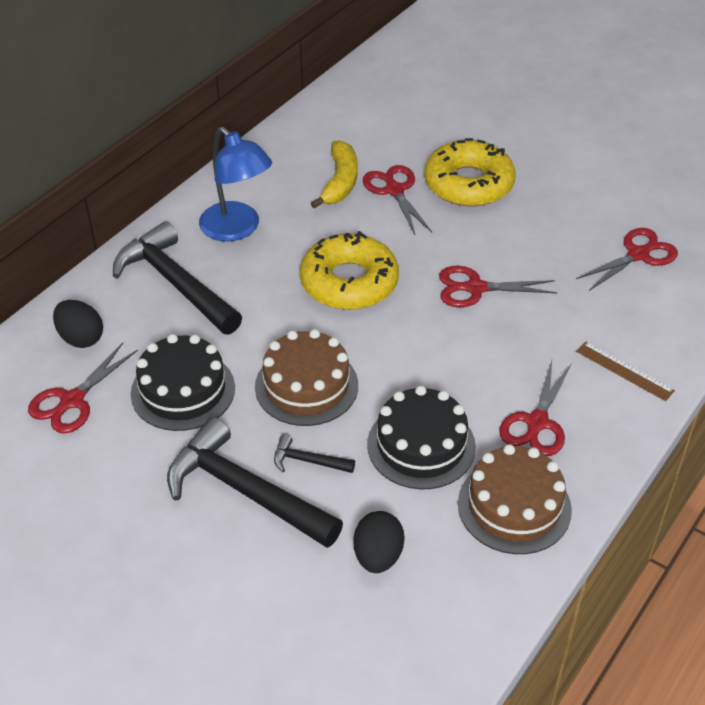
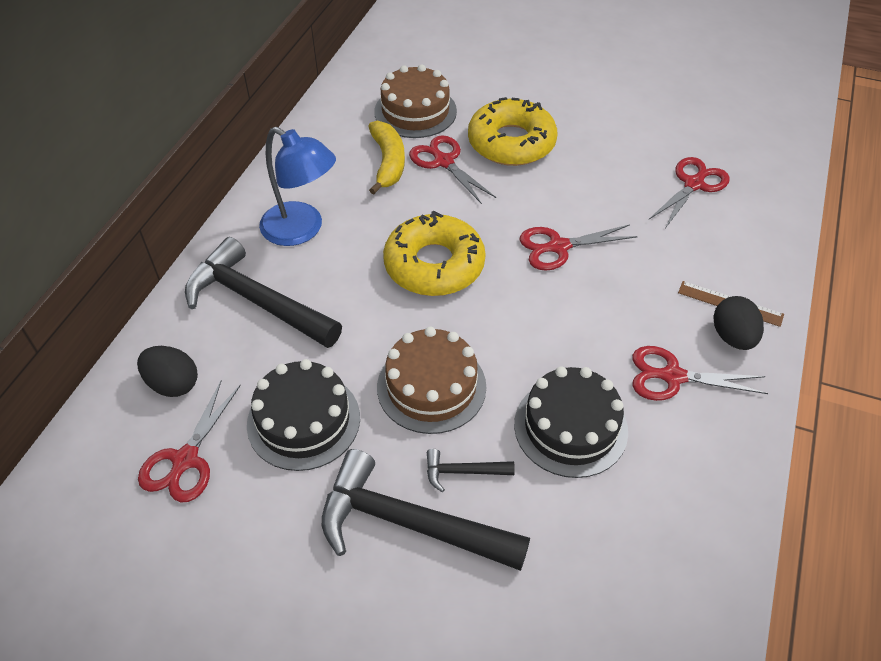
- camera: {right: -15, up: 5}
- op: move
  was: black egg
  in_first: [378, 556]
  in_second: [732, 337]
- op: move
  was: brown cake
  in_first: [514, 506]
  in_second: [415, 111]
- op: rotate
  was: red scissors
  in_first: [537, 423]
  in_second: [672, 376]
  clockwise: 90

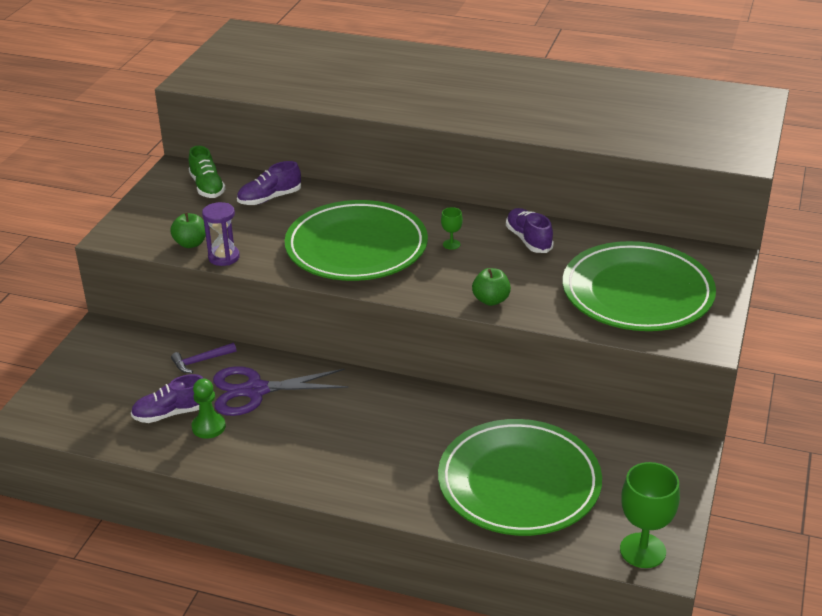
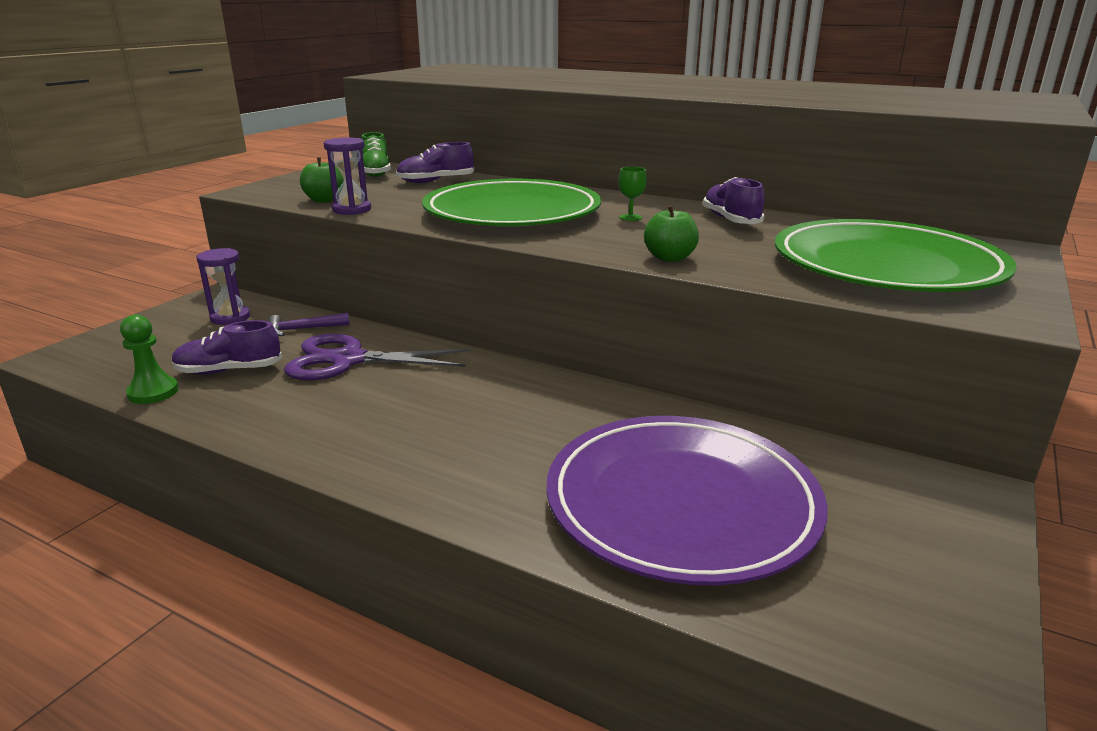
- camera: {right: 10, up: -10}
- op: move
  was: green pawn
  in_first: [208, 427]
  in_second: [153, 392]
- op: recolor
  was: green plate
  now: purple plate
  in_first: [519, 483]
  in_second: [681, 503]
- op: delete
  was: green goblet
  in_first: [642, 550]
- op: insert
  now: purple hourglass
  in_second: [230, 318]

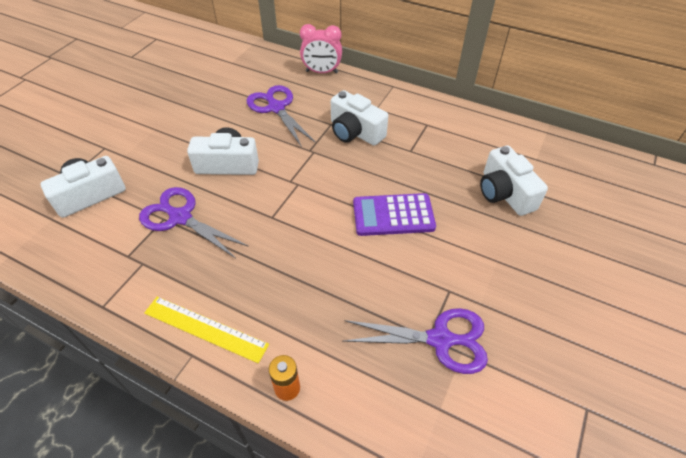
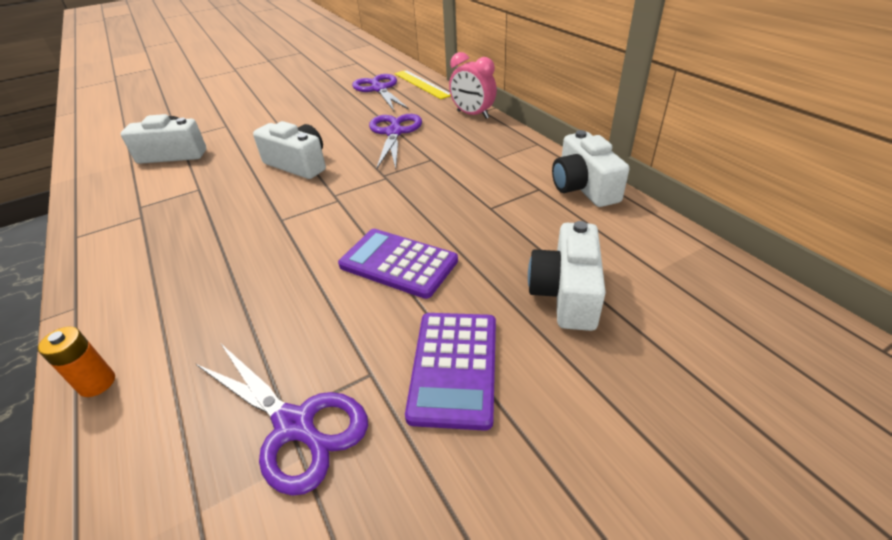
- camera: {right: 35, up: -10}
- op: move
  was: purple scissors
  in_first: [180, 217]
  in_second: [379, 89]
- op: move
  was: yellow ruler
  in_first: [205, 329]
  in_second: [422, 84]
- op: move
  was: white camera
  in_first: [355, 132]
  in_second: [583, 187]
- op: insert
  now: purple calculator
  in_second: [454, 368]

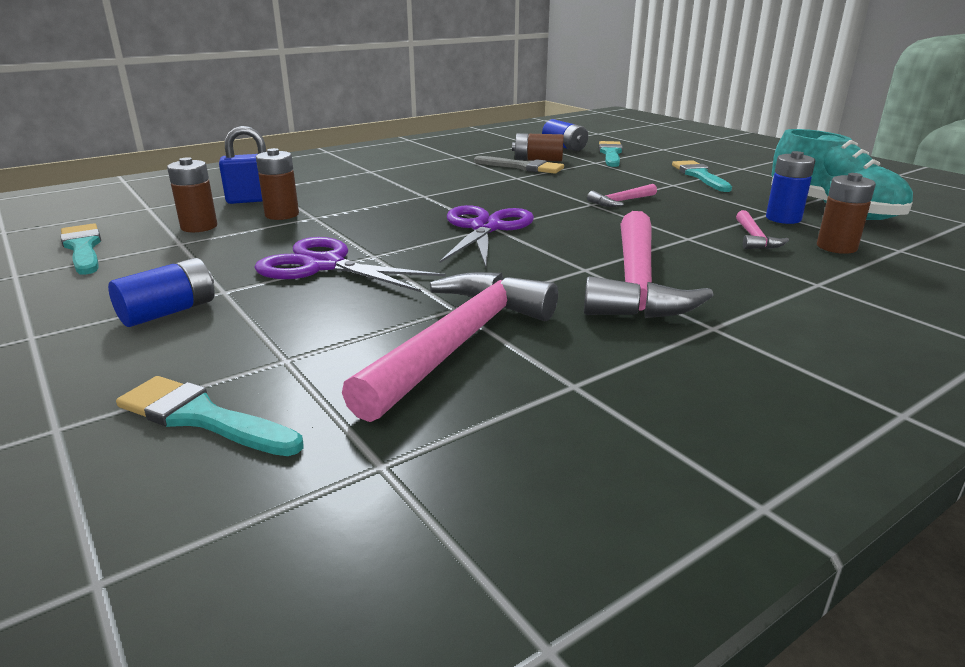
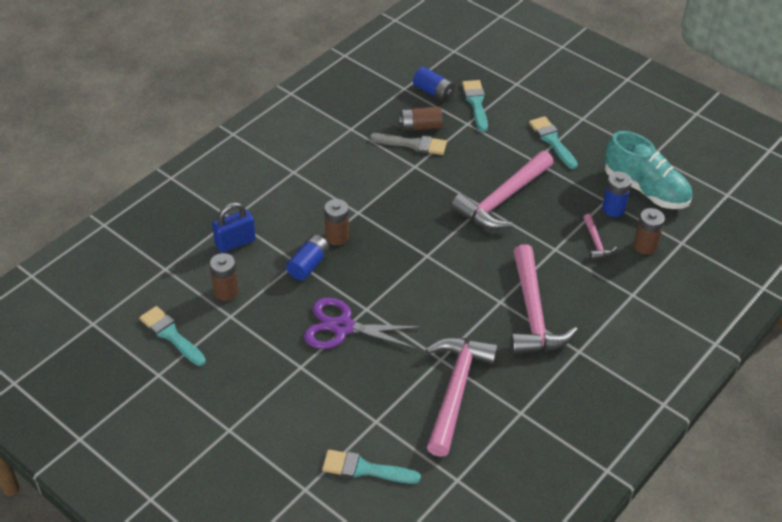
- camera: {right: -15, up: 20}
- op: move
  was: blue battery
  in_first: [169, 312]
  in_second: [308, 265]
- op: move
  was: brown battery
  in_first: [282, 215]
  in_second: [337, 237]
- op: delete
  was: purple scissors
  in_first: [485, 228]
- op: resize
  was: pink hammer
  in_first: [621, 201]
  in_second: [502, 199]
  ratio: 2.2

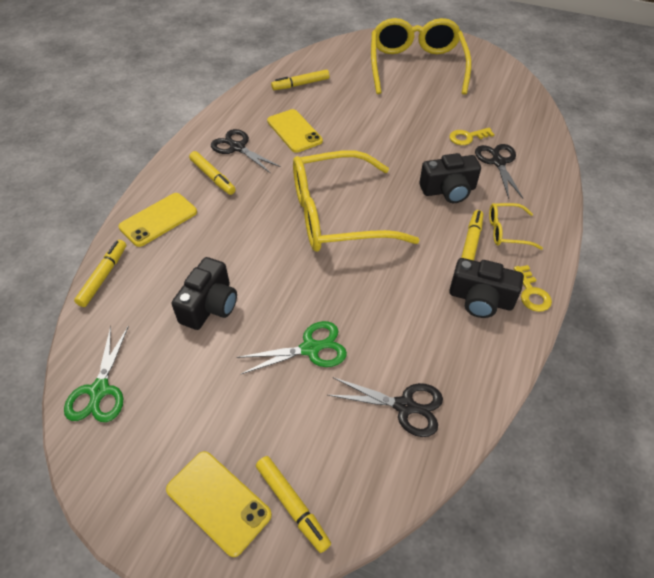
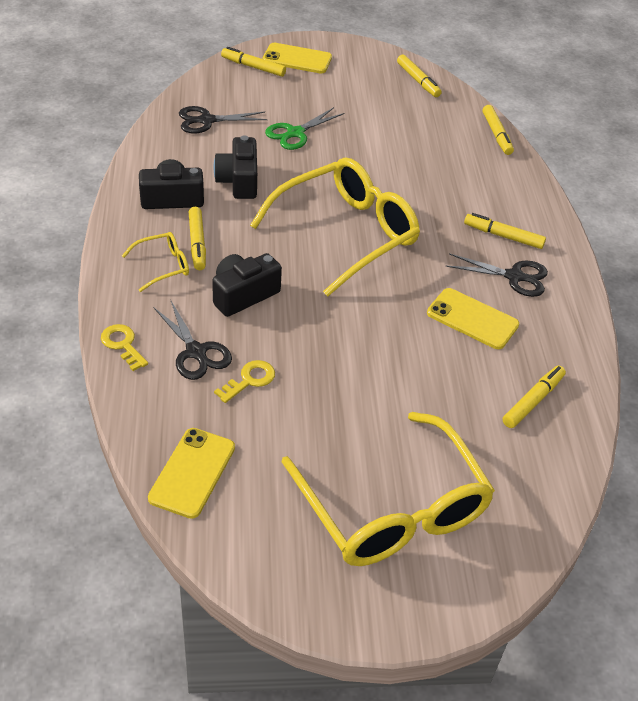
- camera: {right: 150, up: -5}
- op: replace
  was: green scissors
  now: yellow marker
  in_first: [99, 390]
  in_second: [418, 81]
- op: move
  was: yellow phone
  in_first: [158, 219]
  in_second: [192, 473]
- op: move
  was: black camera
  in_first: [210, 305]
  in_second: [239, 181]
- op: move
  was: yellow key
  in_first: [531, 293]
  in_second: [122, 345]

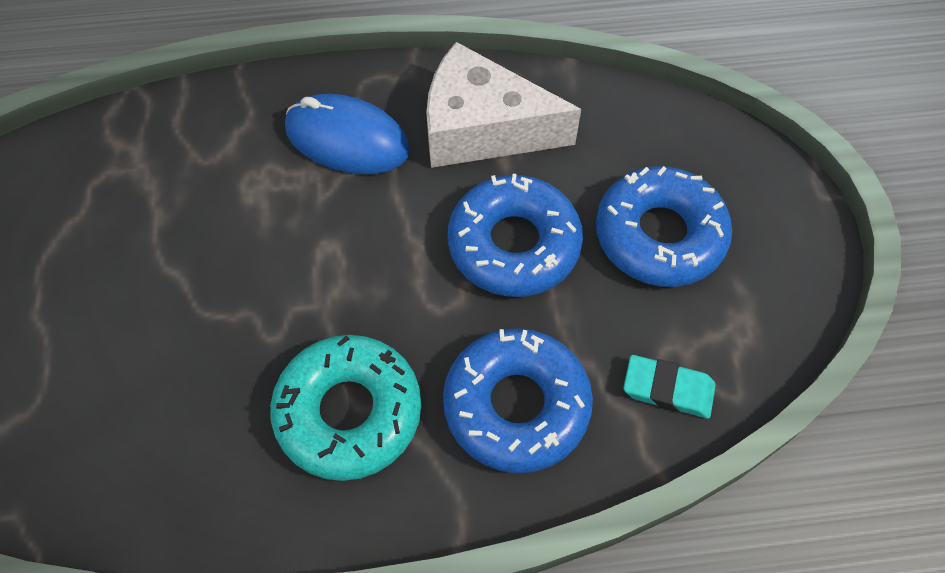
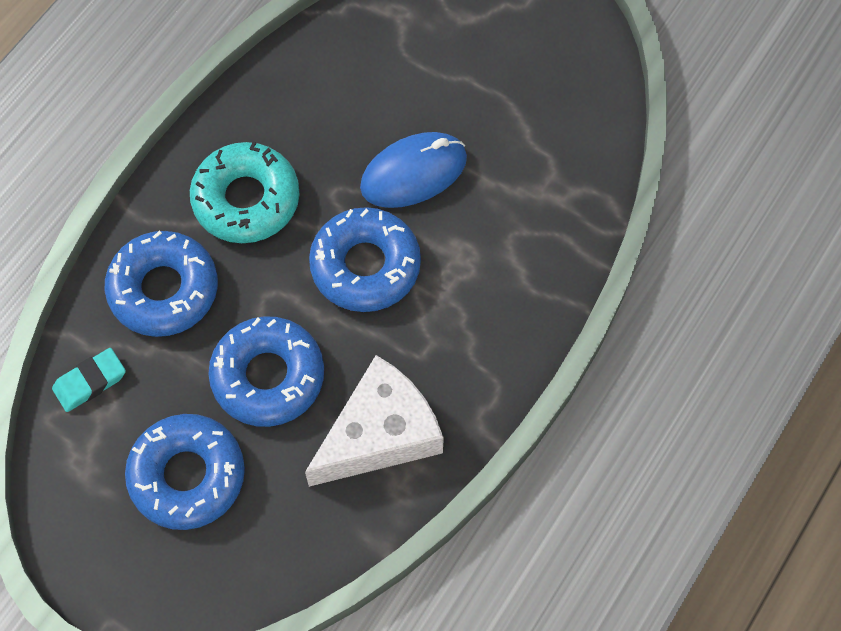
- camera: {right: 130, up: 5}
- op: move
  was: blue mouse
  in_first: [347, 139]
  in_second: [413, 173]
- op: insert
  now: blue donut
  in_second: [365, 266]

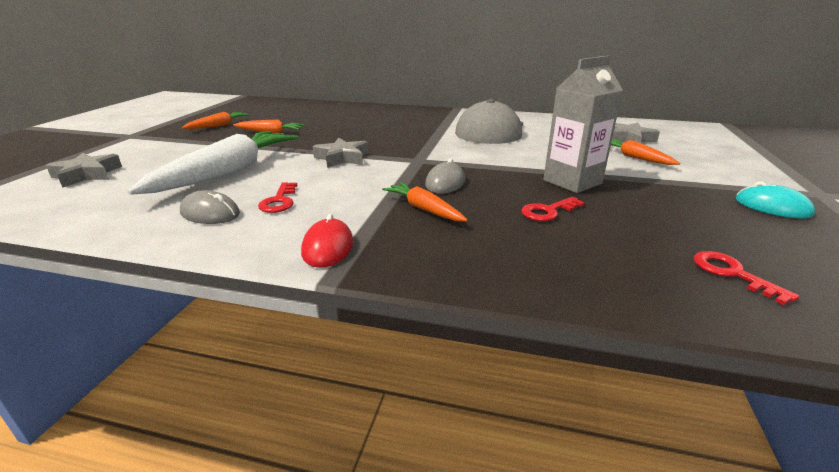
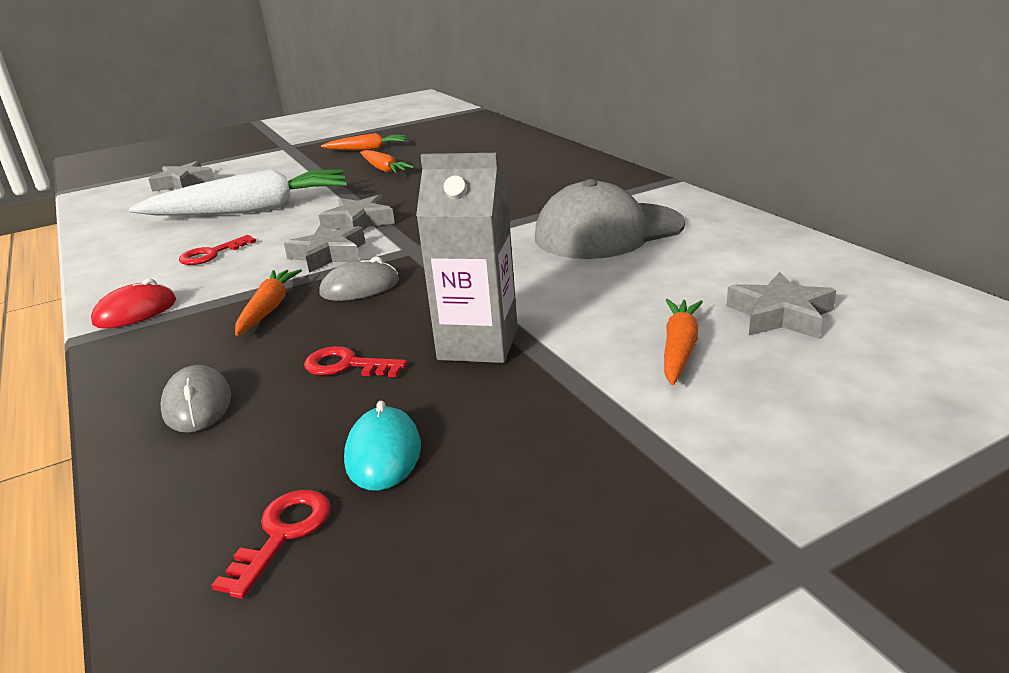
- camera: {right: 50, up: 0}
- op: move
  was: grey mouse
  in_first: [210, 213]
  in_second: [197, 404]
- op: move
  was: turquoise mouse
  in_first: [772, 207]
  in_second: [383, 453]
- op: insert
  now: grey star
  in_second: [329, 255]

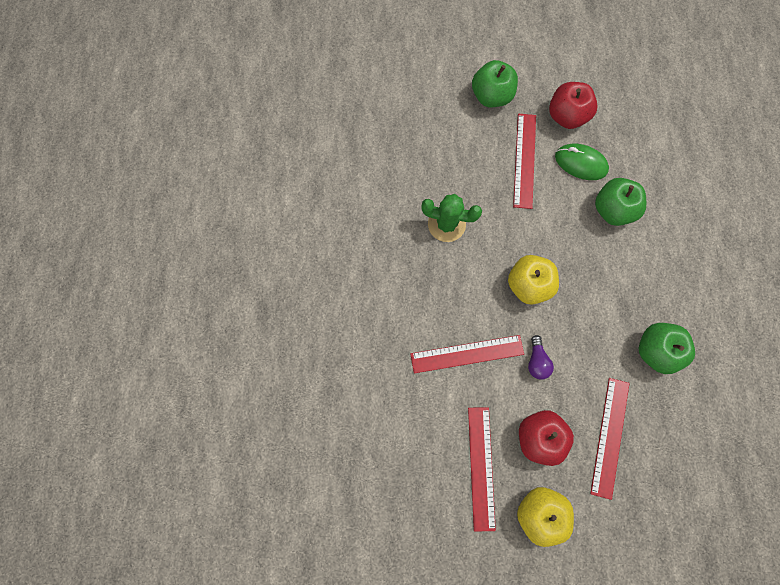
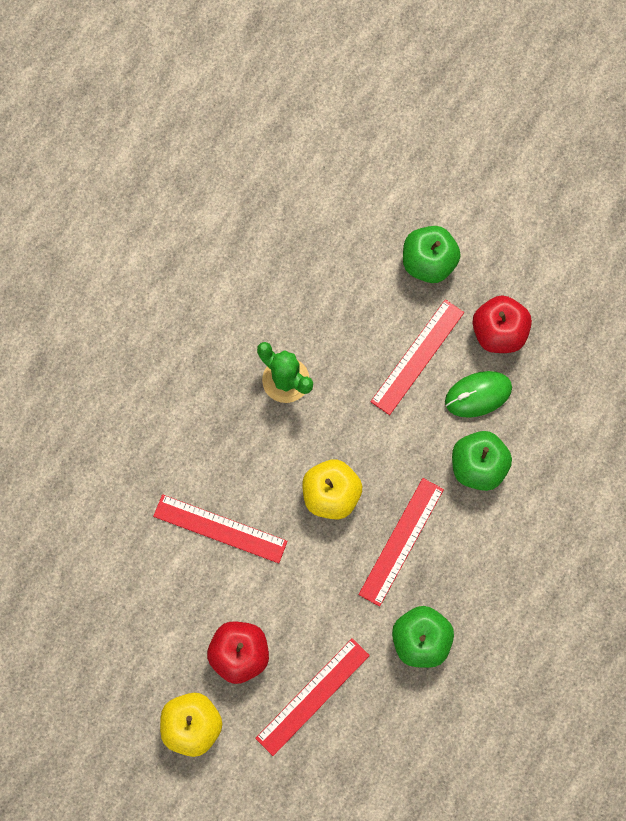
- camera: {right: 30, up: 0}
- op: move
  was: red ruler
  in_first: [481, 467]
  in_second: [401, 541]
- op: delete
  was: purple light bulb
  in_first: [537, 361]
- op: rotate
  was: green mouse
  in_first: [580, 163]
  in_second: [478, 395]
  clockwise: -75

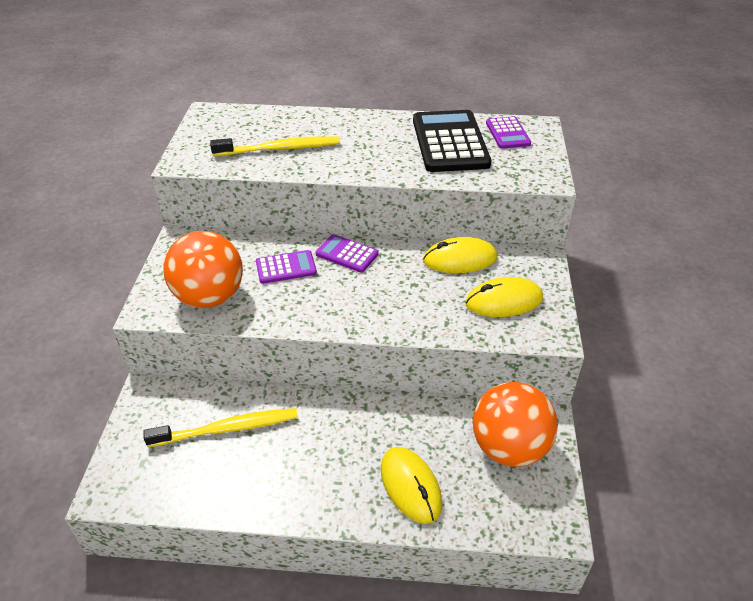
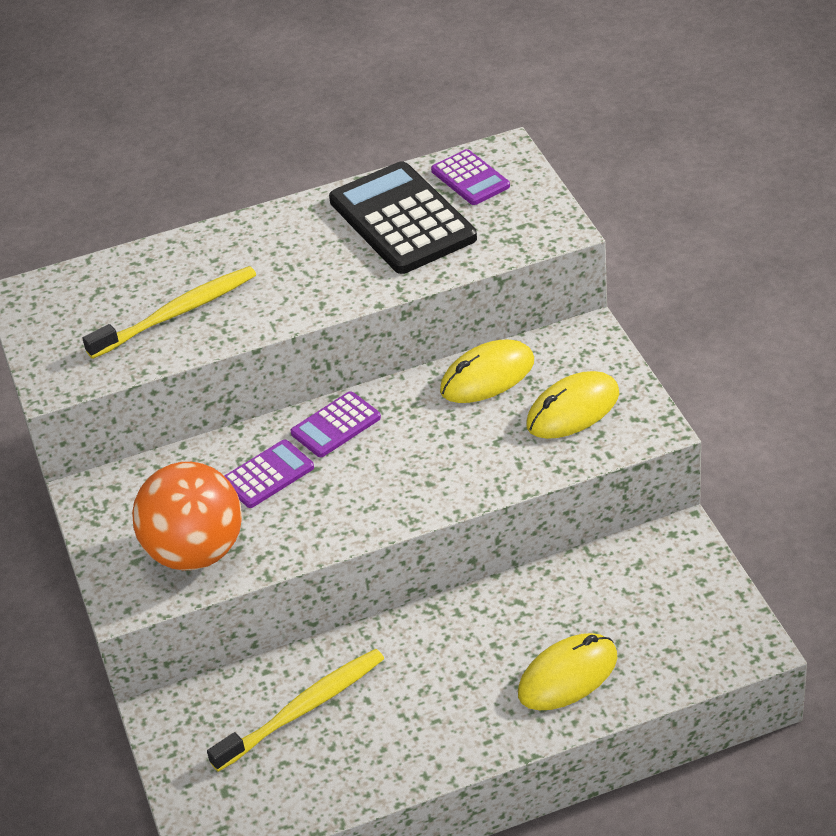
- camera: {right: -20, up: 0}
- op: rotate
  was: purple calculator
  in_first: [347, 254]
  in_second: [336, 425]
  clockwise: -45
- op: rotate
  was: yellow mouse
  in_first: [410, 486]
  in_second: [567, 675]
  clockwise: -75
- op: delete
  was: orange ball
  in_first: [509, 448]

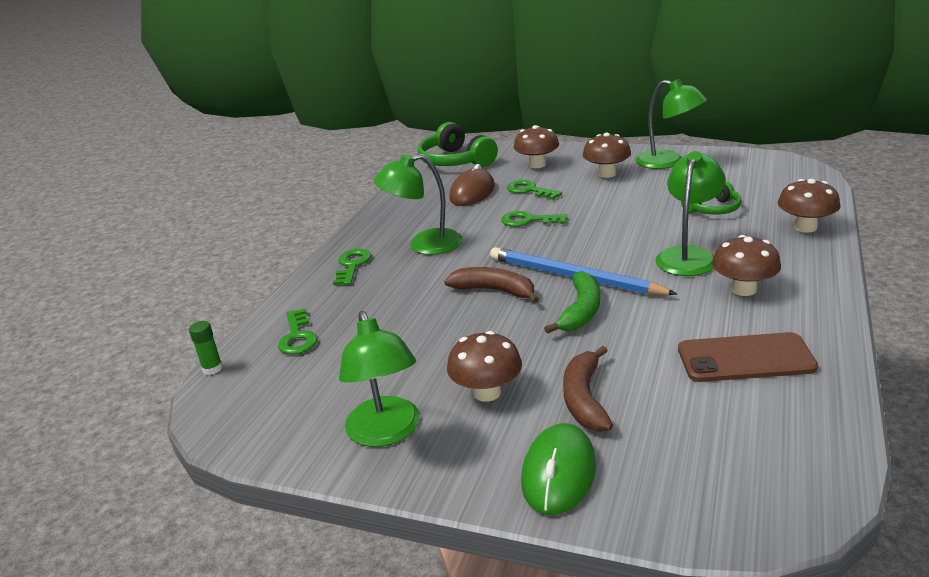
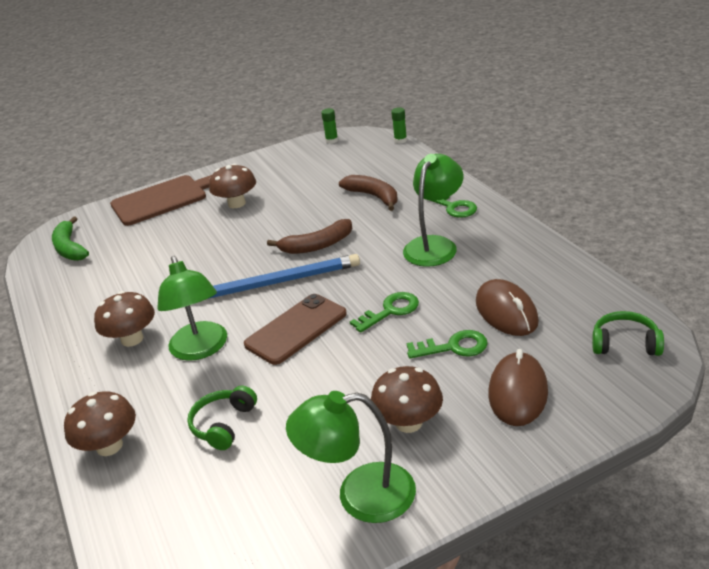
- camera: {right: 135, up: 5}
- op: delete
  was: green key
  in_first: [297, 337]
- op: delete
  was: green lamp
  in_first: [386, 433]
- op: resize
  was: green headphones
  in_first: [455, 161]
  in_second: [625, 343]
  ratio: 0.57
- op: replace
  was: brown mushroom
  now: brown mouse
  in_first: [537, 165]
  in_second: [518, 392]
- op: replace
  was: green mouse
  now: brown cutting board
  in_first: [558, 473]
  in_second: [162, 199]
- op: move
  was: green banana
  in_first: [580, 311]
  in_second: [70, 248]
- op: move
  was: brown banana
  in_first: [585, 398]
  in_second: [374, 197]
- op: move
  was: brown phone
  in_first: [745, 358]
  in_second: [296, 329]
- op: insert
  now: green glue stick
  in_second: [332, 140]

